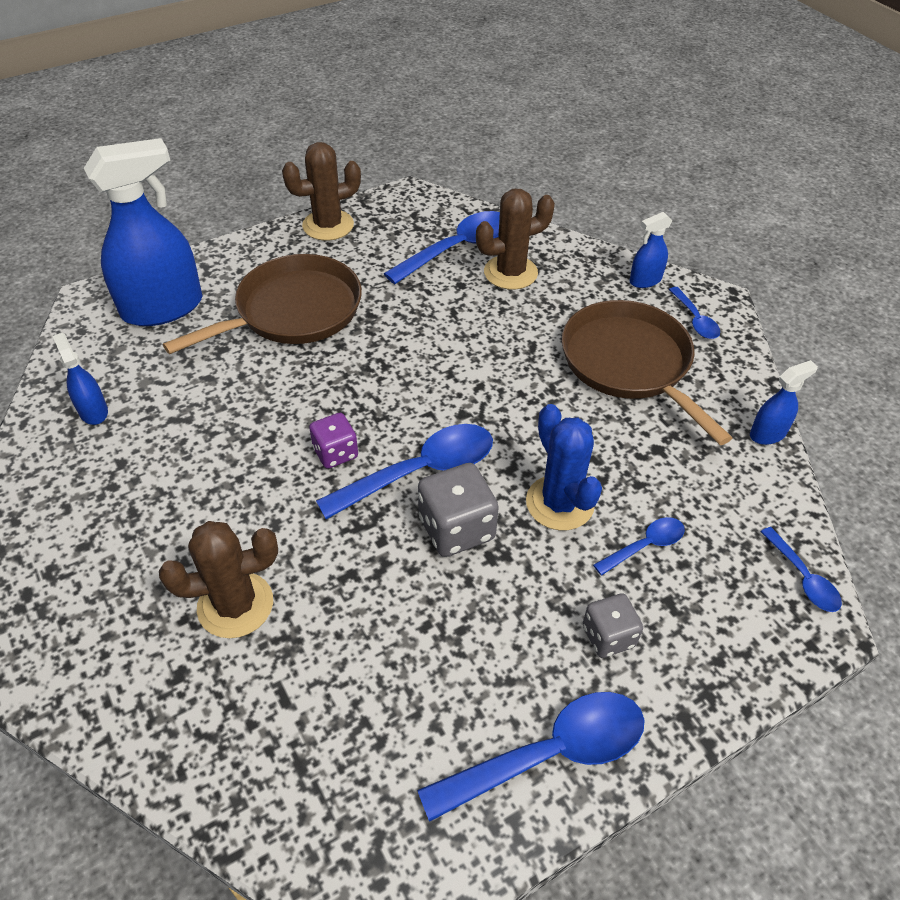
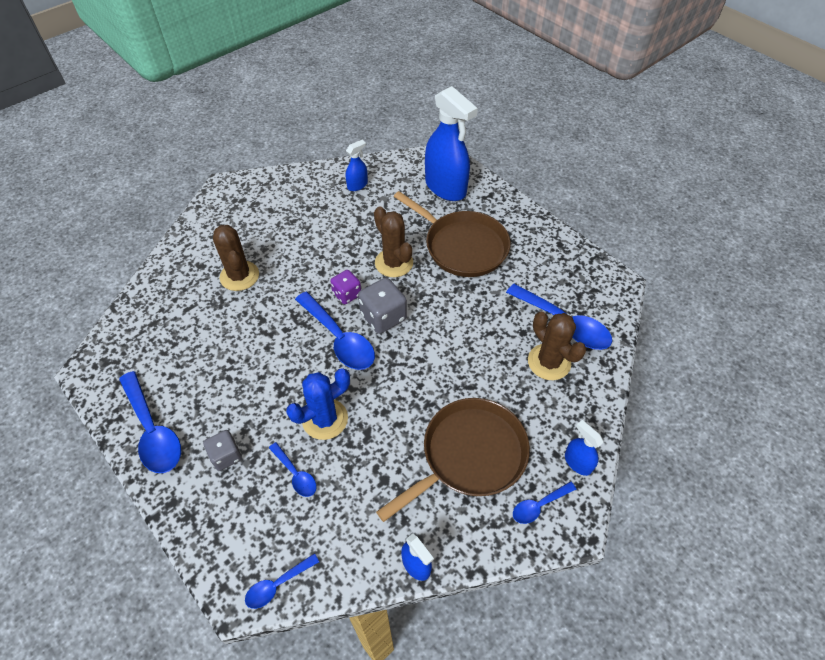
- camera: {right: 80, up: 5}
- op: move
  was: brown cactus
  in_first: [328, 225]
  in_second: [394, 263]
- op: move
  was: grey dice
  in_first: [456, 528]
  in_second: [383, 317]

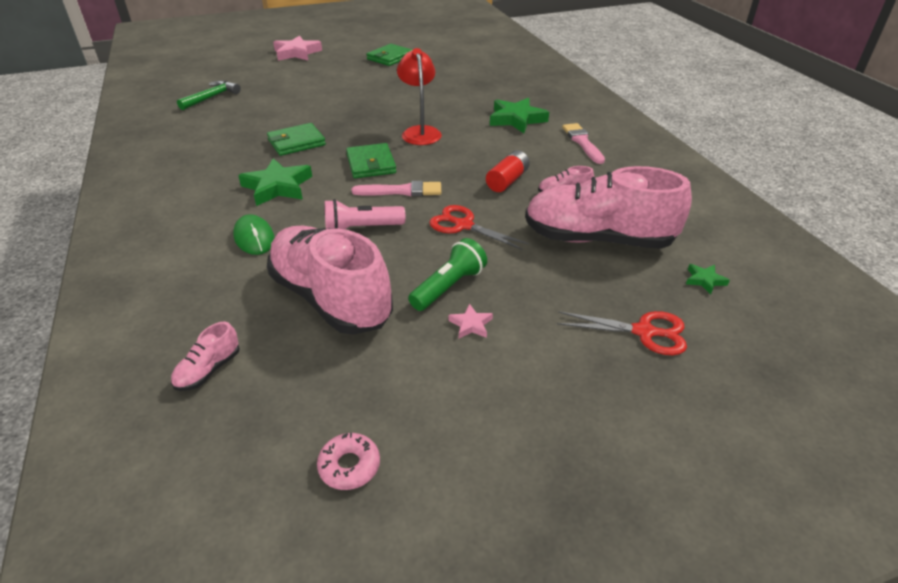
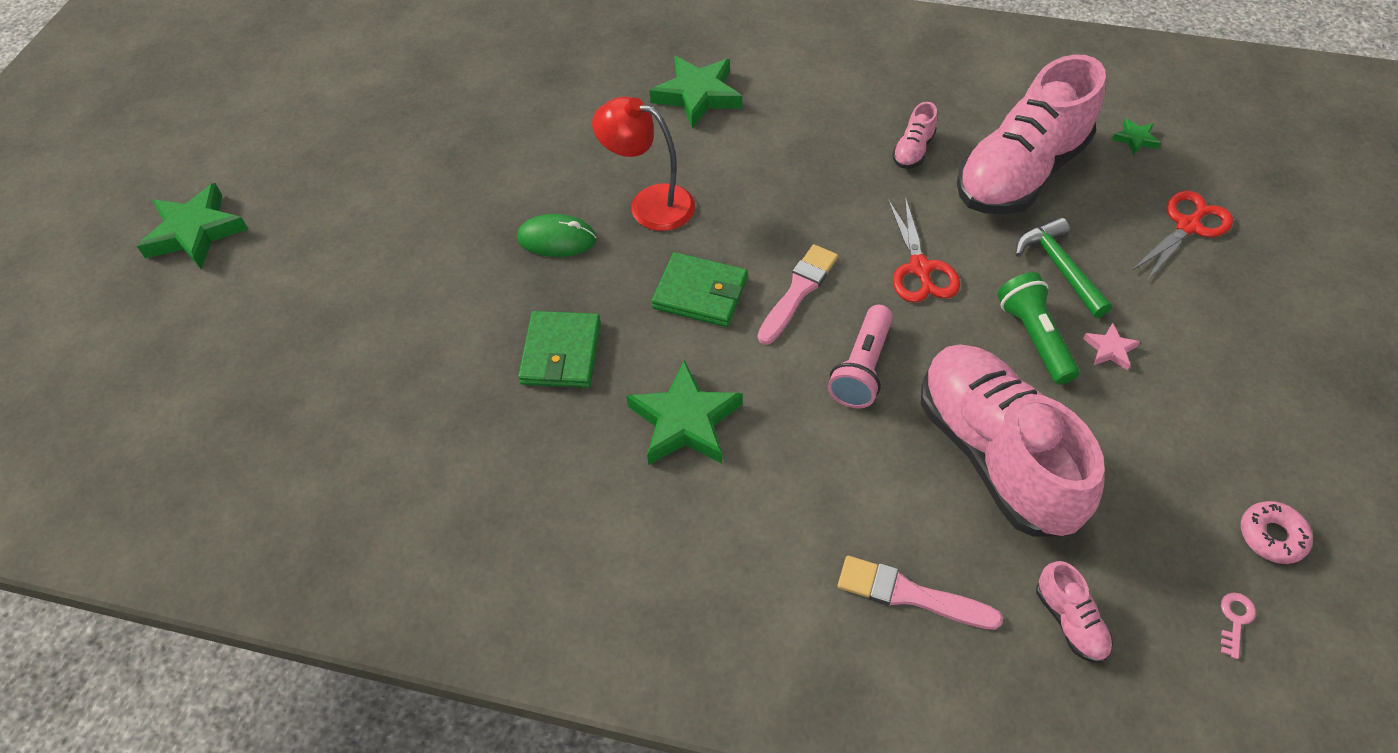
- camera: {right: -55, up: 15}
- op: move
  was: green hammer
  in_first: [212, 97]
  in_second: [1059, 267]
- op: move
  was: green mouse
  in_first: [254, 238]
  in_second: [556, 239]
- op: rotate
  was: pink shoe
  in_first: [331, 298]
  in_second: [995, 455]
  clockwise: 75
- op: recolor
  was: pink star
  now: green star
  in_first: [297, 53]
  in_second: [195, 232]
- op: delete
  was: green wallet
  in_first: [390, 57]
- op: rotate
  was: red scissors
  in_first: [463, 225]
  in_second: [920, 268]
  clockwise: -75
- op: delete
  was: red battery
  in_first: [507, 181]
- op: move
  was: pink brush
  in_first: [582, 142]
  in_second: [910, 594]
- op: insert
  now: pink key
  in_second: [1235, 620]

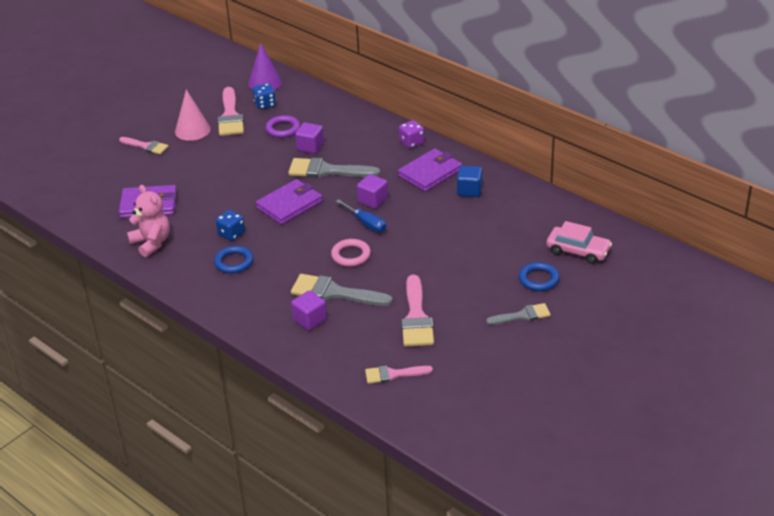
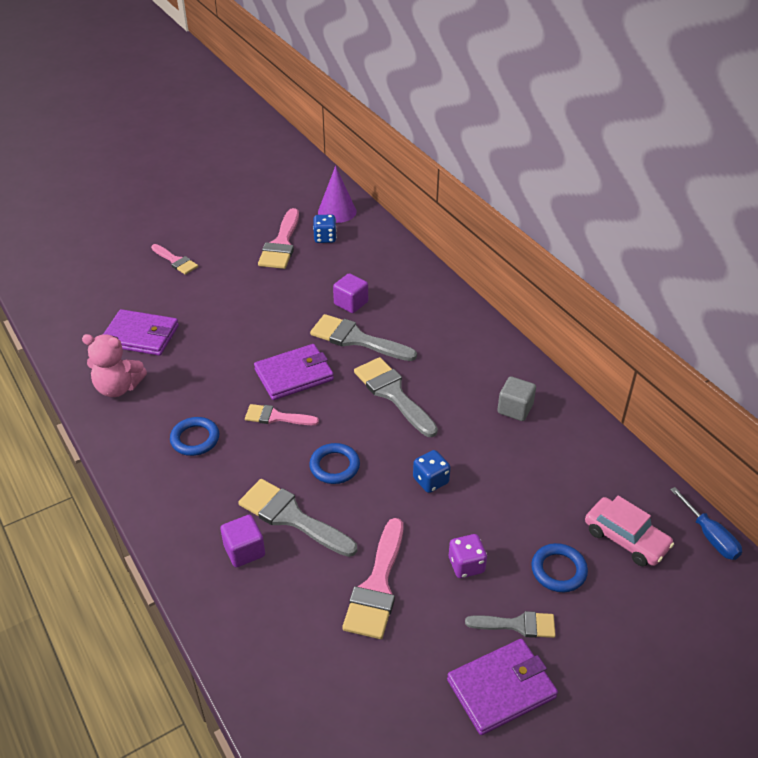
- camera: {right: 15, up: 5}
- op: rotate
  was: pink teddy bear
  in_first: [152, 243]
  in_second: [118, 387]
  clockwise: 120
- op: delete
  was: pink cone
  in_first: [192, 130]
- op: move
  was: blue dice
  in_first: [231, 234]
  in_second: [430, 481]
- op: delete
  was: purple ring
  in_first: [283, 129]
- op: recolor
  was: pink ring
  now: blue ring
  in_first: [351, 255]
  in_second: [334, 466]
- op: move
  was: blue screwdriver
  in_first: [366, 223]
  in_second: [709, 536]
- op: replace
  was: purple cube
  now: grey brush
  in_first: [373, 200]
  in_second: [392, 394]
- op: move
  was: pink brush
  in_first: [393, 374]
  in_second: [276, 417]
- op: move
  was: purple wallet
  in_first: [430, 173]
  in_second: [501, 688]
- op: move
  was: purple dice
  in_first: [411, 142]
  in_second: [466, 565]
- op: recolor
  was: blue cube
  now: grey cube
  in_first: [469, 190]
  in_second: [515, 409]

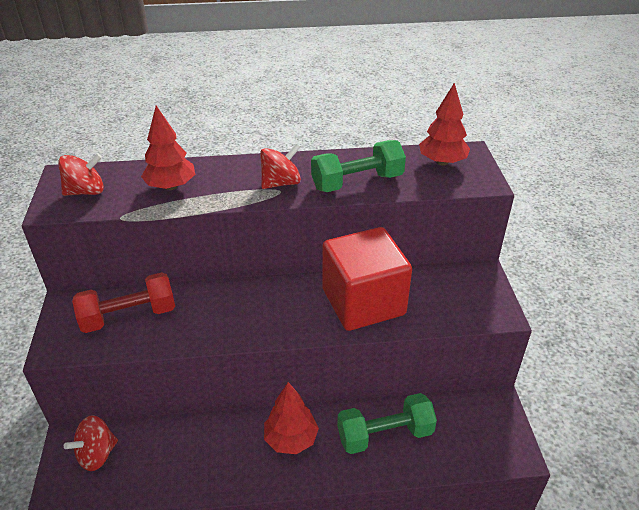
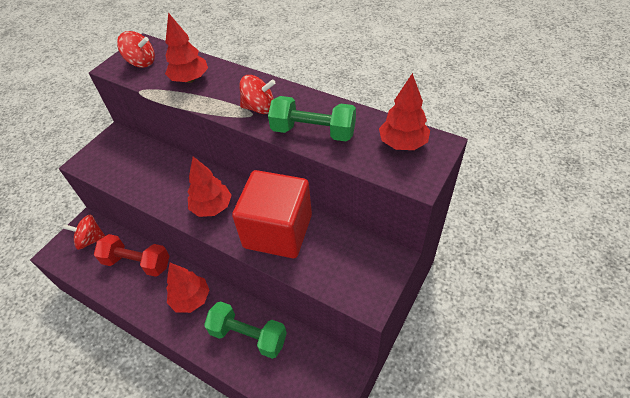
- camera: {right: 40, up: 10}
- op: move
  was: red dumbbell
  in_first: [129, 316]
  in_second: [137, 262]
- op: insert
  now: red tree
  in_second: [212, 207]

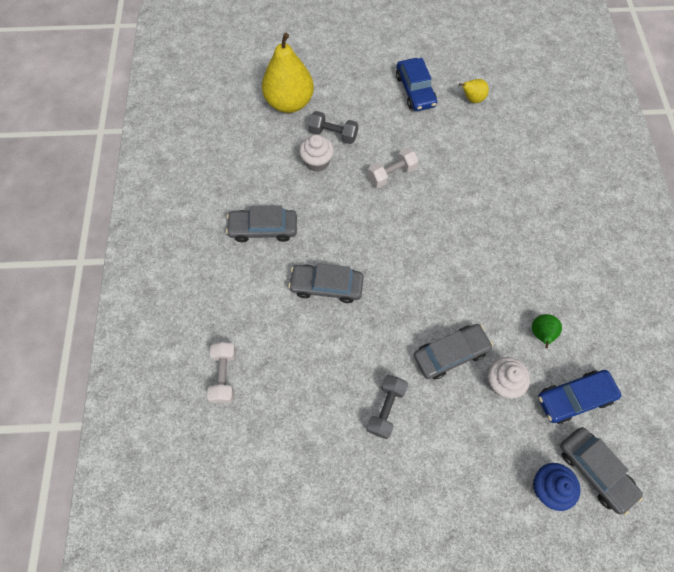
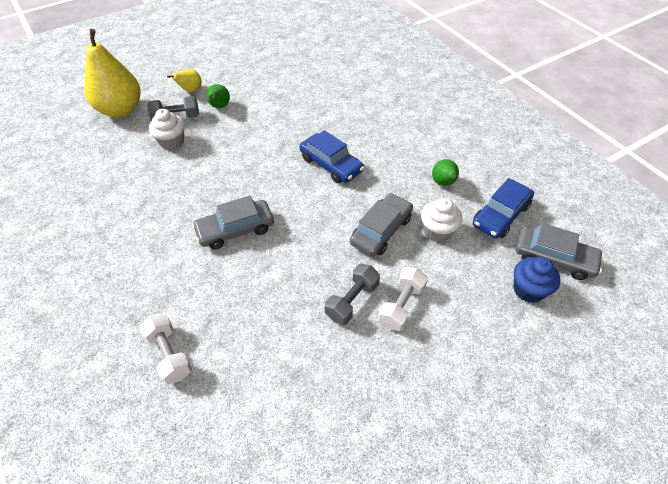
- camera: {right: -30, up: -15}
- op: delete
  was: grey car
  in_first: [263, 229]
- op: rotate
  was: grey dumbbell
  in_first: [386, 408]
  in_second: [352, 301]
  clockwise: 45
- op: move
  was: white dumbbell
  in_first: [391, 174]
  in_second: [401, 305]
- op: move
  was: blue car
  in_first: [415, 90]
  in_second: [331, 164]
- op: move
  was: yellow pear
  in_first: [472, 99]
  in_second: [190, 90]
- op: insert
  now: green pear
  in_second: [219, 106]

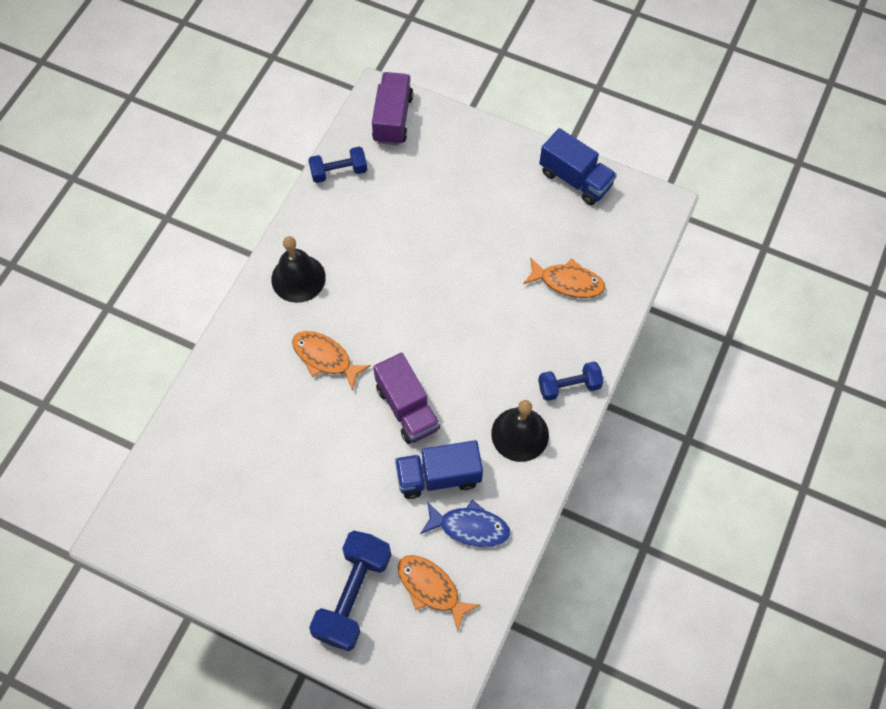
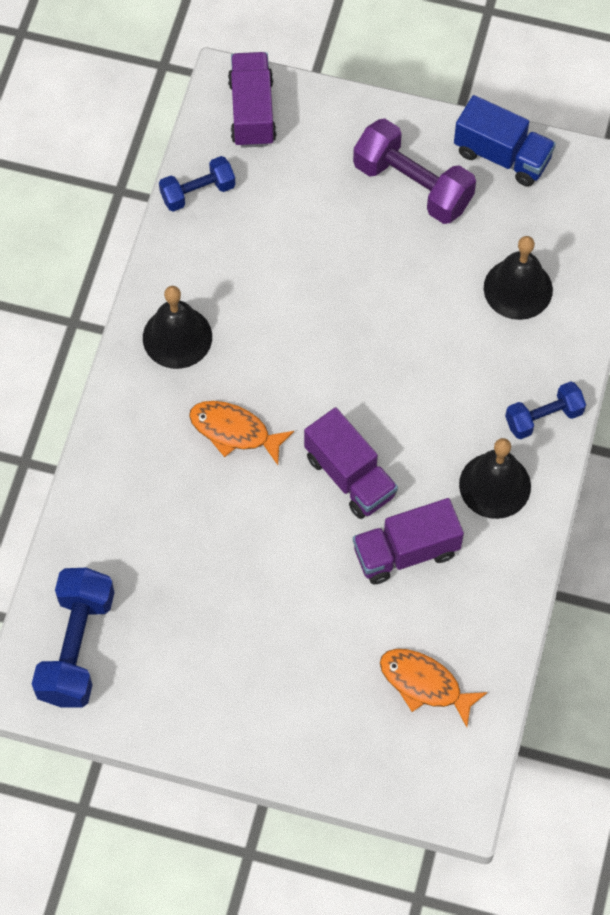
- camera: {right: -10, up: 0}
- op: move
  was: blue dumbbell
  in_first: [353, 595]
  in_second: [76, 647]
- op: recolor
  was: blue truck
  now: purple truck
  in_first: [438, 476]
  in_second: [406, 552]
- op: delete
  was: blue fish
  in_first: [470, 527]
- op: replace
  was: orange fish
  now: black bell
  in_first: [568, 282]
  in_second: [518, 289]
- op: insert
  now: purple dumbbell
  in_second: [413, 185]

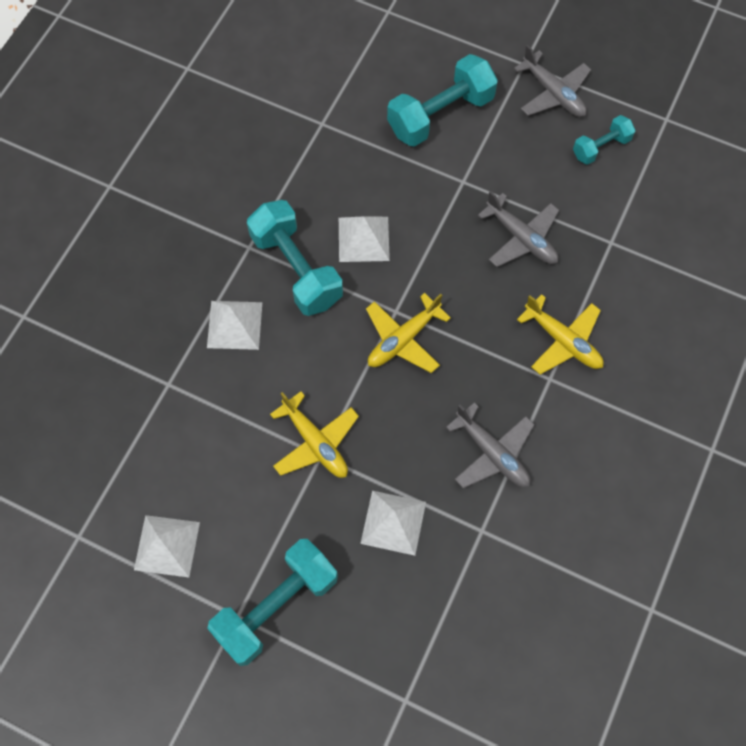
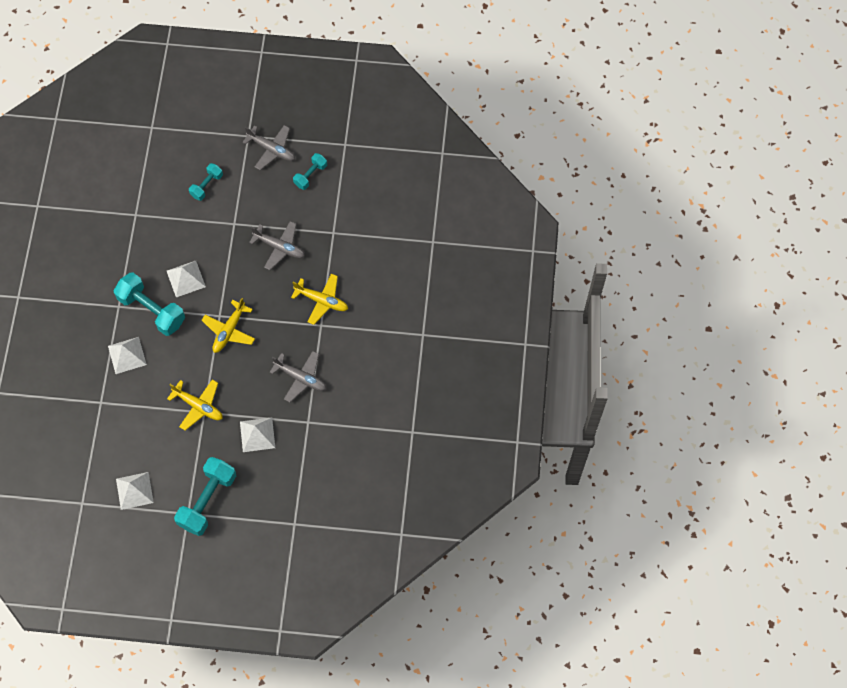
- camera: {right: -20, up: 0}
- op: resize
  was: turquoise dumbbell
  in_first: [440, 115]
  in_second: [207, 185]
  ratio: 0.55

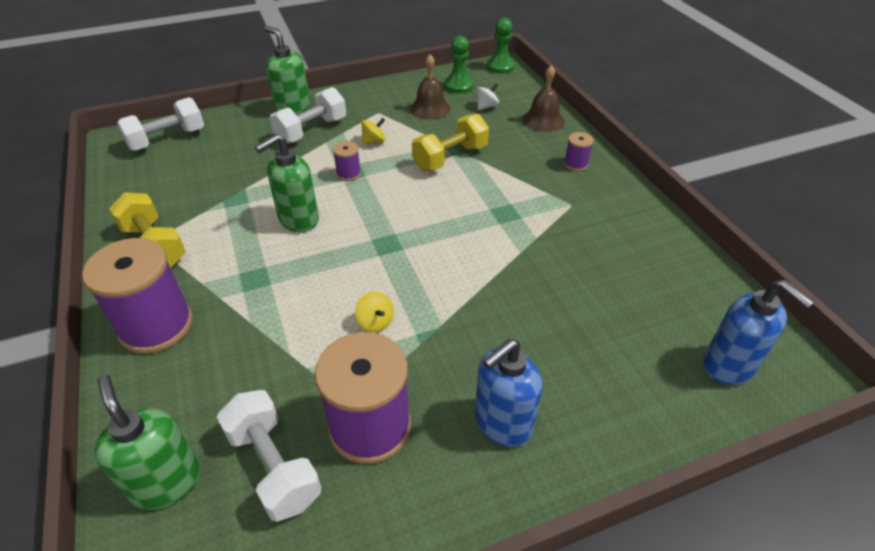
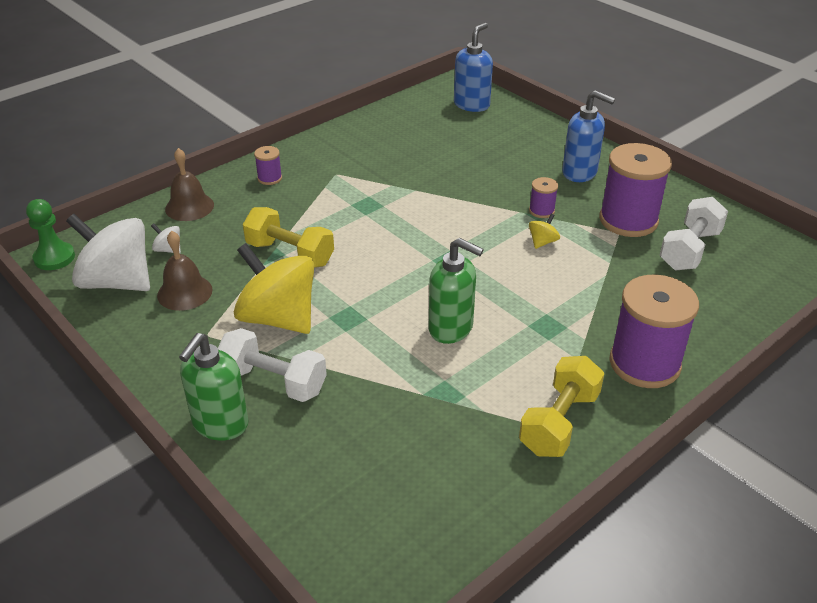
- camera: {right: -110, up: -5}
- op: delete
  was: green soap dispenser
  in_first: [166, 482]
- op: delete
  was: white dumbbell
  in_first: [167, 139]
- op: move
  was: purple spool
  in_first: [348, 174]
  in_second: [541, 211]
- op: resize
  was: yellow spinning top
  in_first: [374, 141]
  in_second: [278, 318]
  ratio: 2.49
- op: replace
  was: green pawn
  now: white spinning top
  in_first: [458, 86]
  in_second: [117, 282]

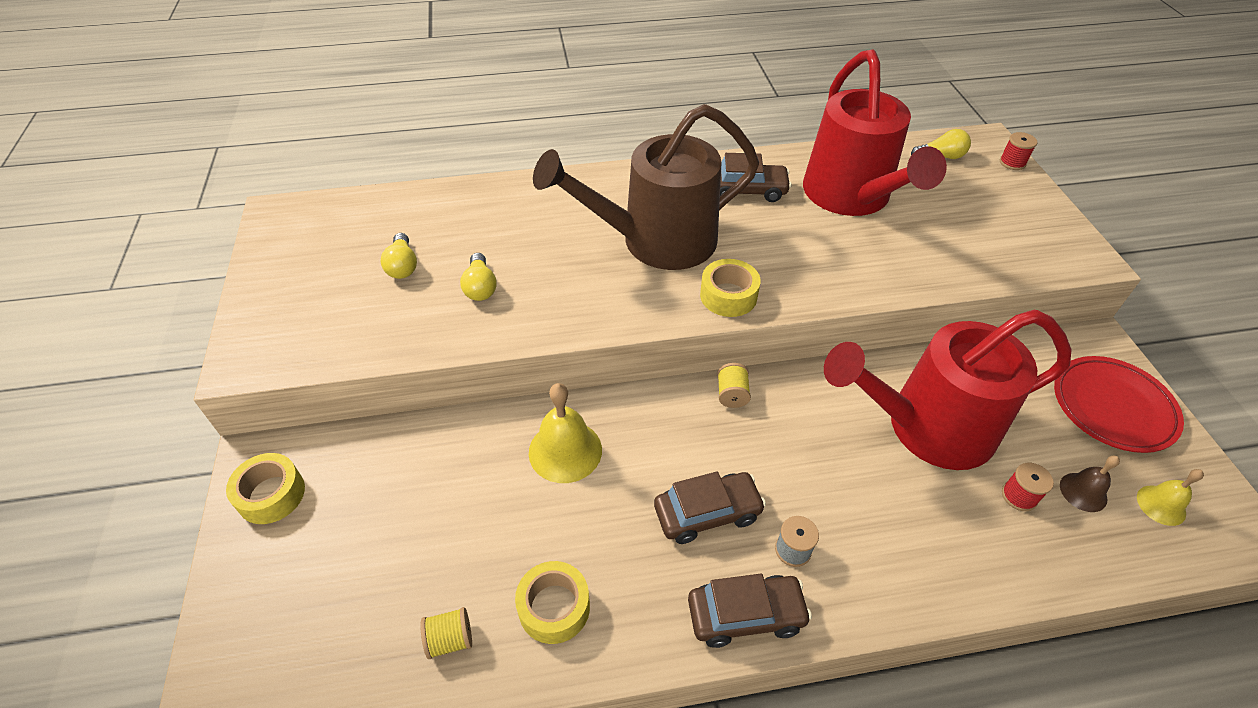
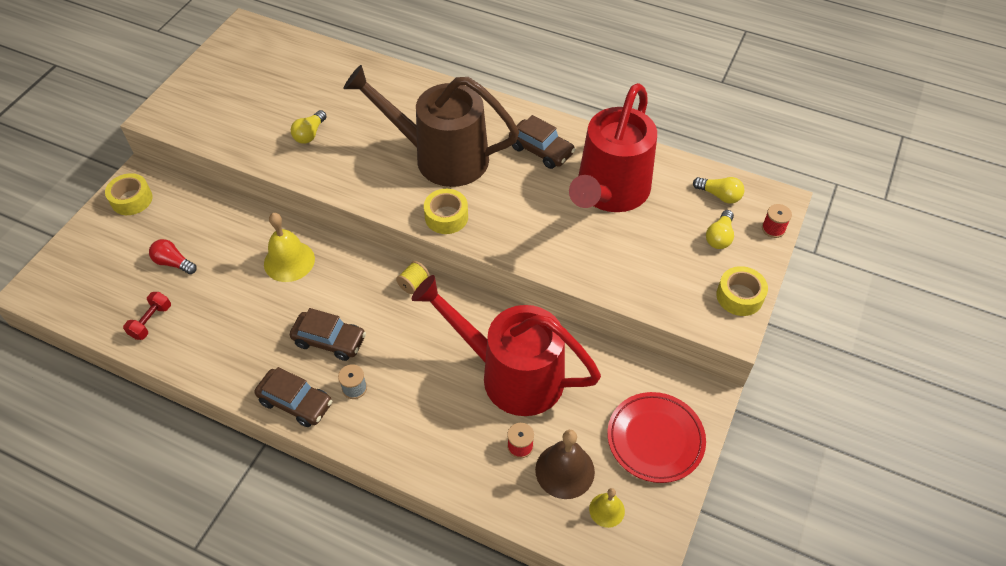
- camera: {right: 35, up: 5}
- op: move
  was: yellow light bulb
  in_first: [402, 266]
  in_second: [719, 237]
- op: replace
  was: yellow spool
  now: red dumbbell
  in_first: [450, 639]
  in_second: [151, 321]
- op: move
  was: yellow tape
  in_first: [554, 607]
  in_second: [739, 296]
- op: resize
  was: brown bell
  in_first: [1083, 492]
  in_second: [565, 470]
  ratio: 1.72
- op: insert
  now: red light bulb
  in_second: [173, 263]

